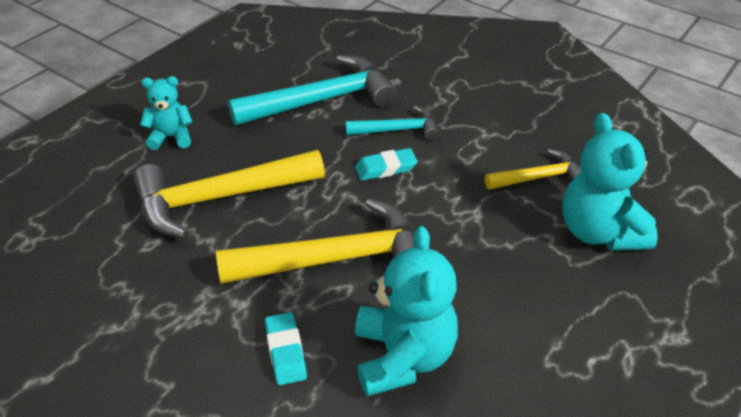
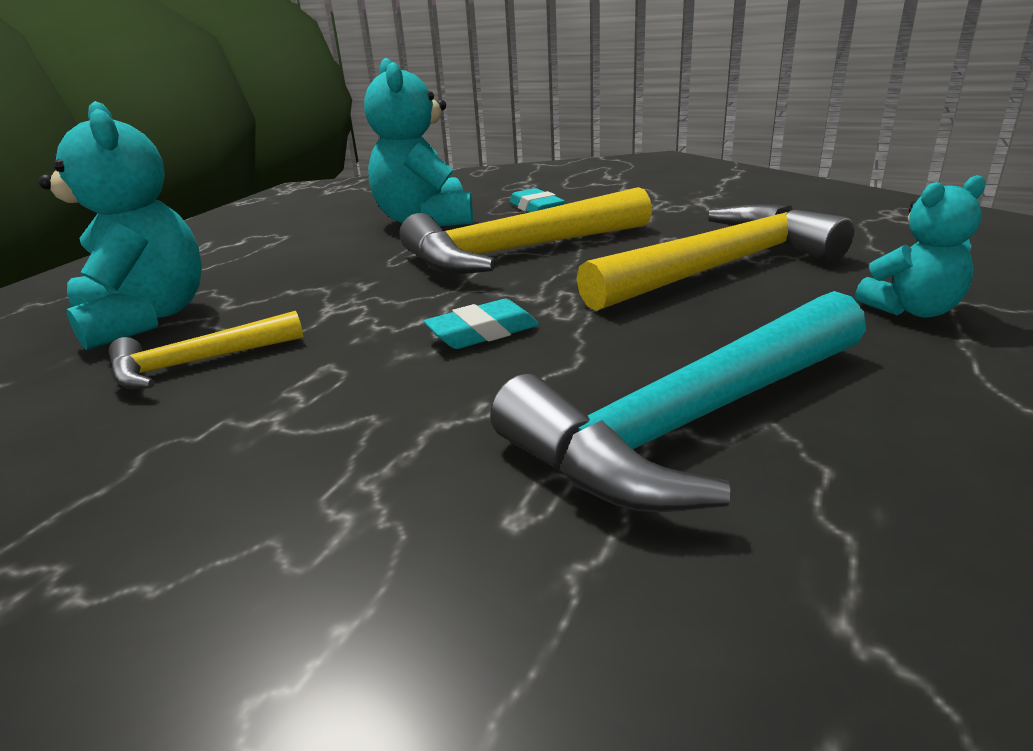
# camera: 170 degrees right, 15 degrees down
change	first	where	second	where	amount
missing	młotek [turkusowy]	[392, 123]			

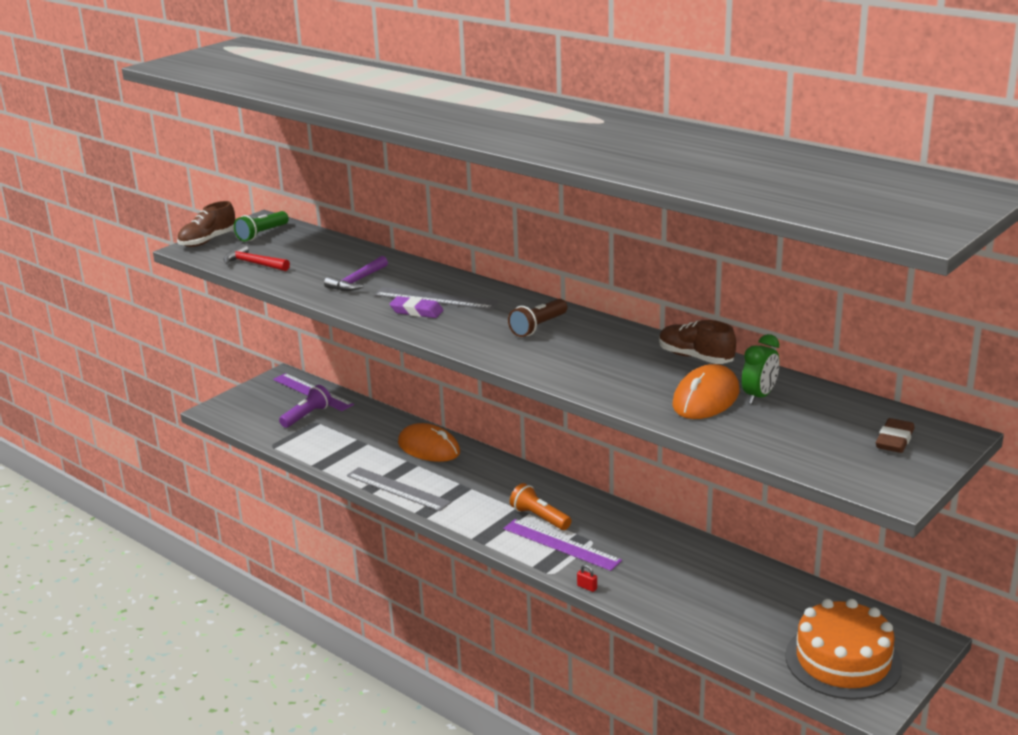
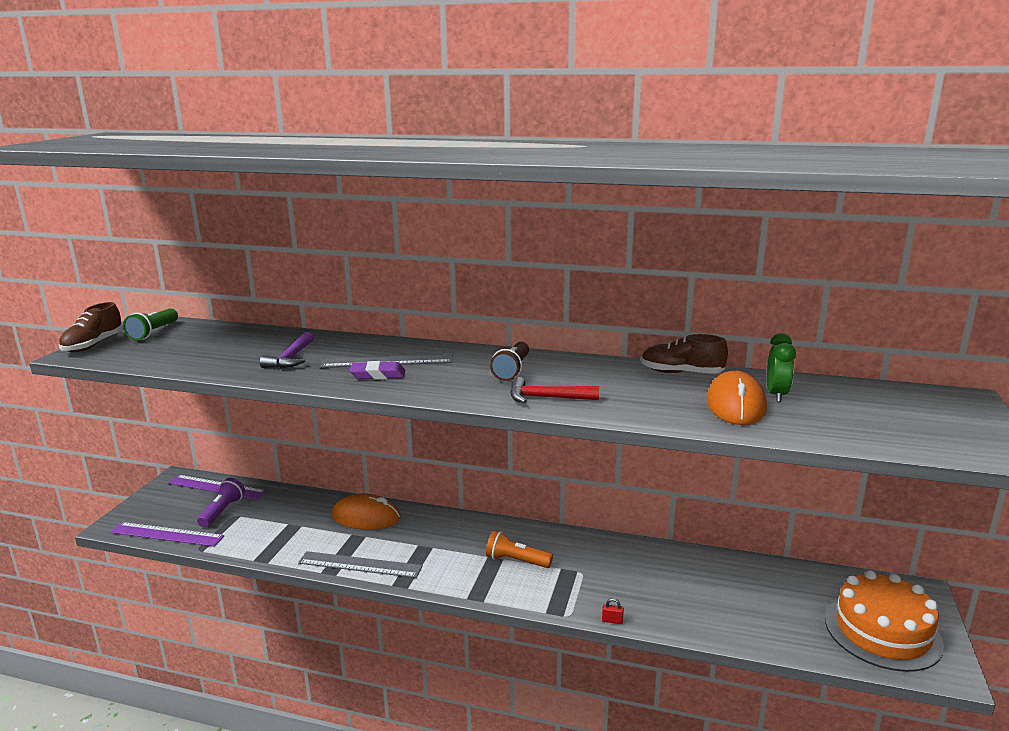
# camera: 25 degrees left, 5 degrees down
change	first	where	second	where	amount
relocated	młotek [czerwony]	[256, 257]		[554, 390]	
relocated	linijka [fioletowy]	[562, 545]		[167, 534]	
missing	gumka do mazania [brązowy]	[895, 435]			

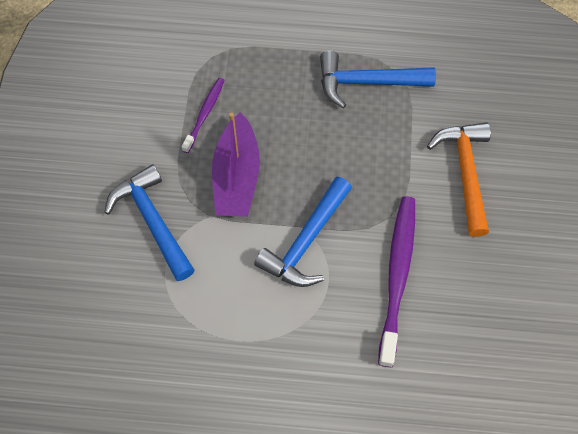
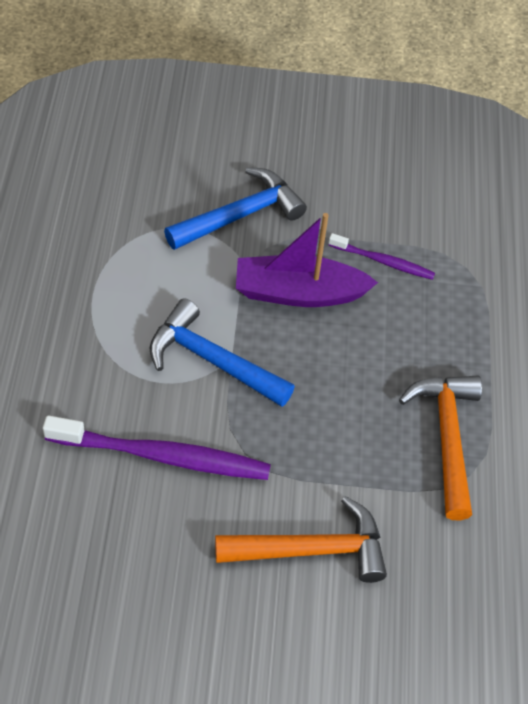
# camera: 85 degrees right, 10 degrees down
change	first	where	second	where	amount
colour	młotek [niebieski]	[378, 79]	młotek [pomarańczowy]	[440, 448]	

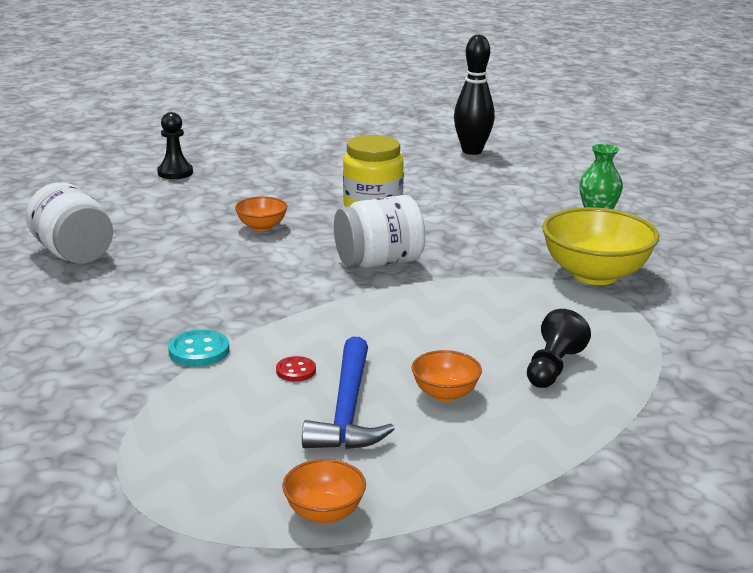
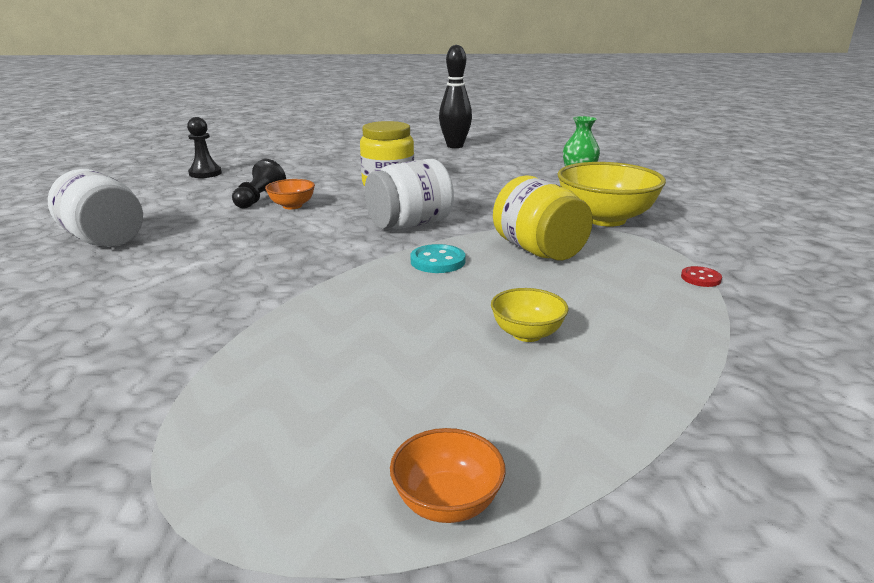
# camera: 10 degrees left, 0 degrees up
change	first	where	second	where	amount
relocated	guzik [turkusowy]	[198, 348]		[438, 258]	
relocated	guzik [czerwony]	[296, 369]		[701, 276]	
missing	młotek [niebieski]	[348, 393]			
colour	miska [pomarańczowy]	[446, 376]	miska [żółty]	[530, 315]	
relocated	pionek [czarny]	[559, 348]		[259, 184]	
appeared			słoik [żółty]	[543, 218]	

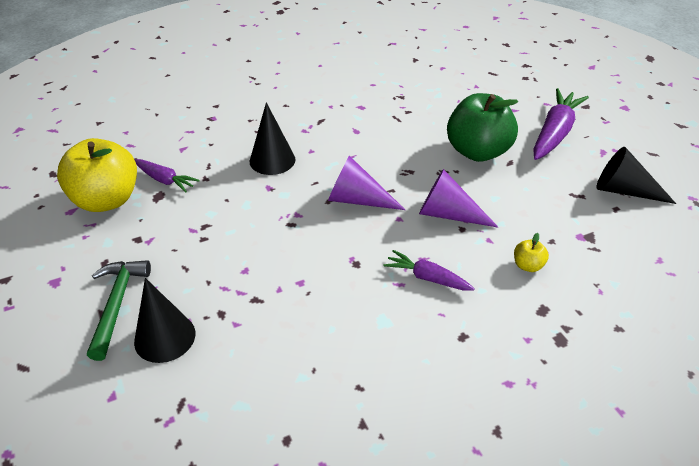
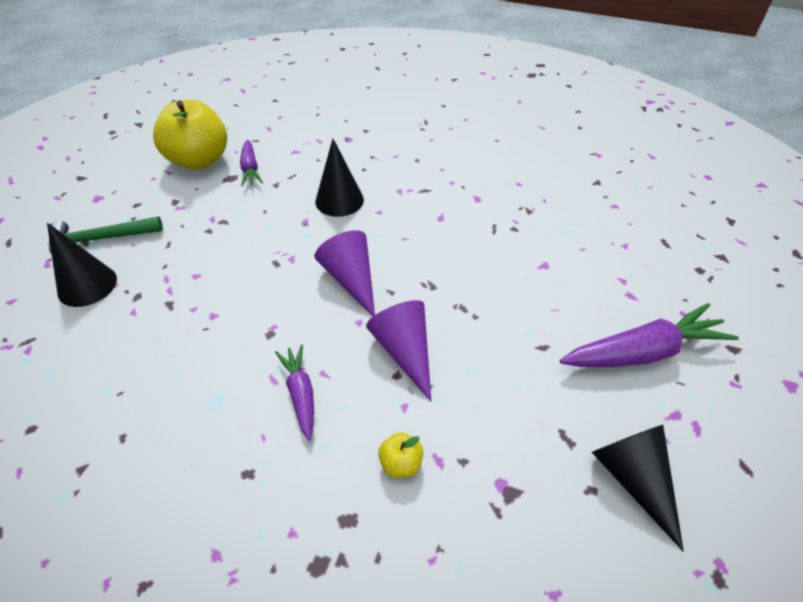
# camera: 45 degrees right, 5 degrees up
change	first	where	second	where	amount
spun	młotek [zielony]	[119, 310]		[106, 234]	150 degrees counterclockwise
missing	jabłko [zielony]	[482, 127]			

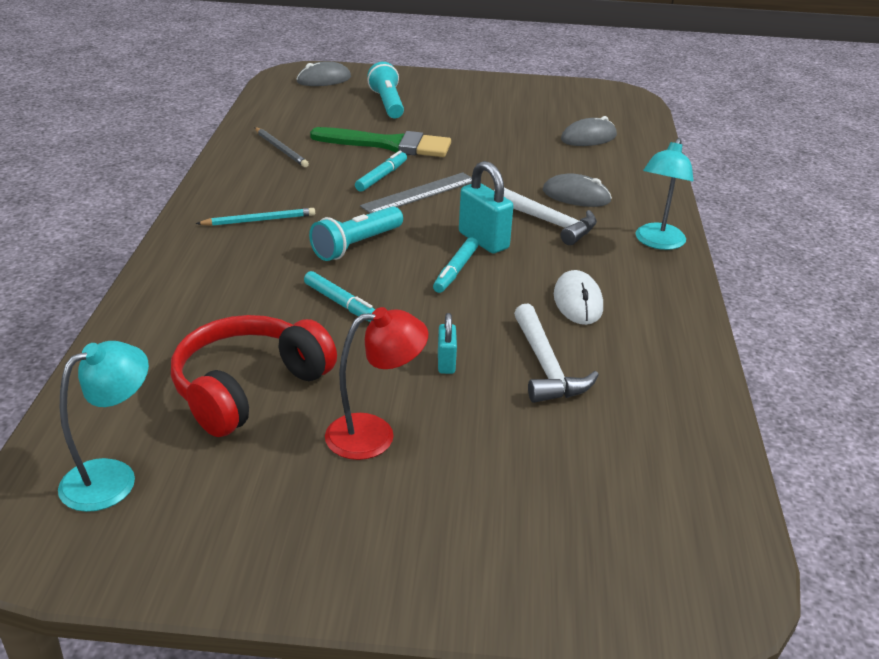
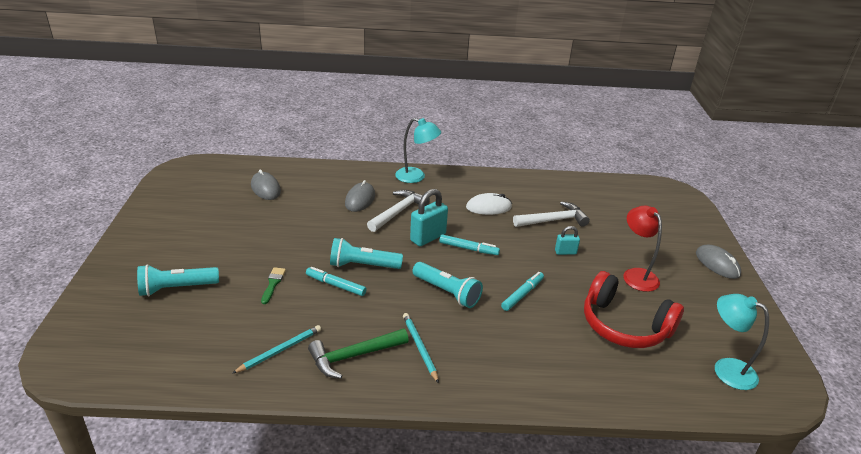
# camera: 95 degrees left, 0 degrees up
change	first	where	second	where	amount
colour	ołówek [szary]	[281, 147]	ołówek [turkusowy]	[276, 349]	
relocated	myszka [szary]	[324, 73]		[718, 262]	
size	pędzel [zielony]	[380, 142]		[273, 285]	x0.43
exchanged	linijka [szary]	[416, 192]	latarka [turkusowy]	[366, 253]	
appeared			młotek [zielony]	[358, 353]	

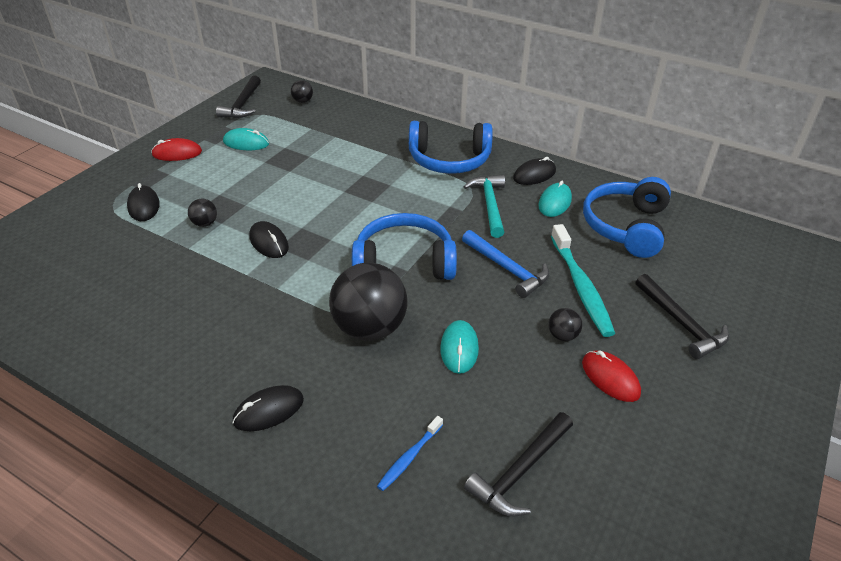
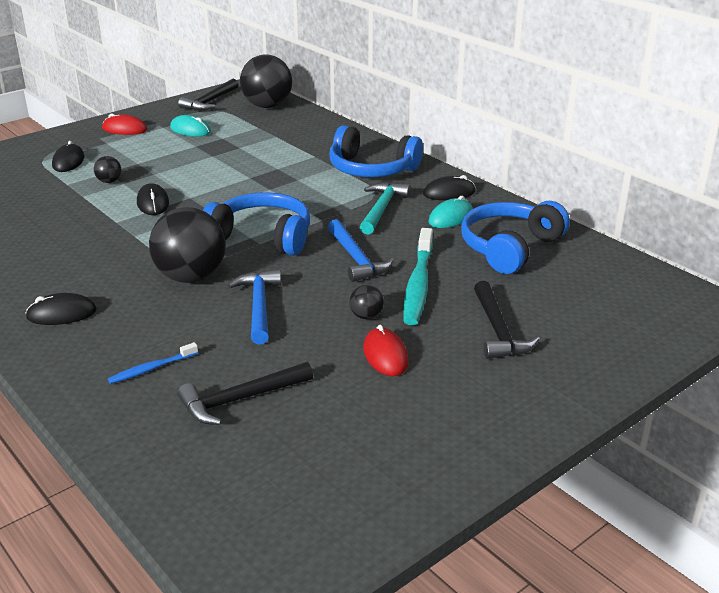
# camera: 20 degrees right, 10 degrees down
change	first	where	second	where	amount
size	piłka [czarny]	[302, 91]		[266, 81]	x2.31
exchanged	myszka [turkusowy]	[459, 347]	młotek [niebieski]	[254, 307]	

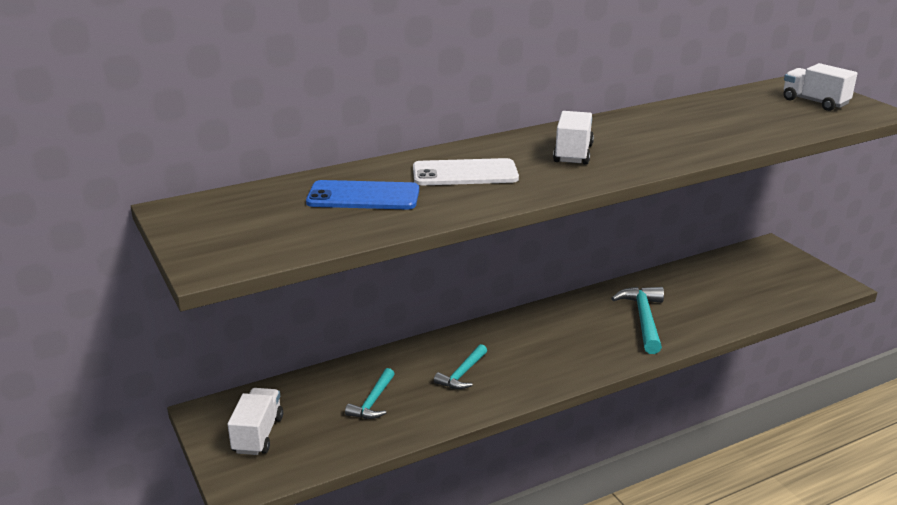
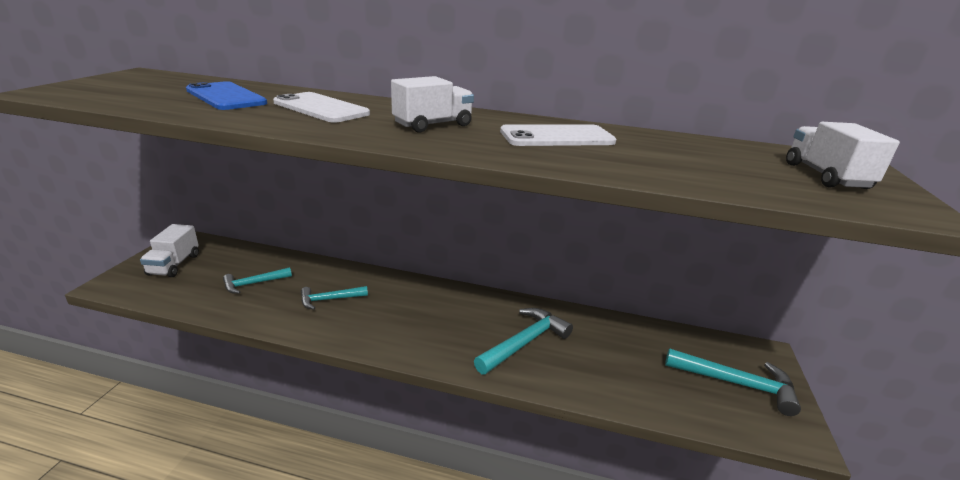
# camera: 40 degrees right, 0 degrees up
change	first	where	second	where	amount
spun	ciężarówka [biały]	[255, 421]		[169, 250]	135 degrees clockwise
appeared			telefon [biały]	[558, 135]	
appeared			młotek [turkusowy]	[733, 382]	

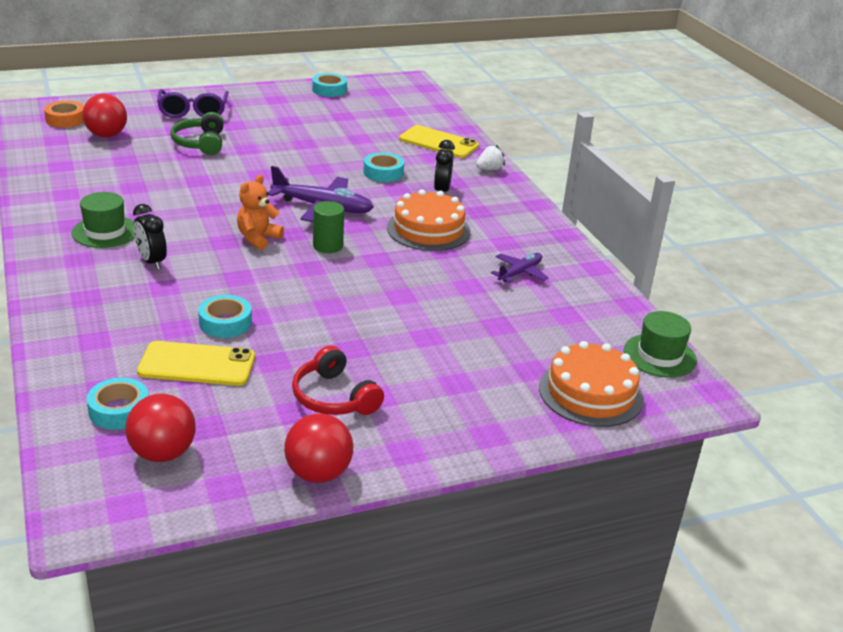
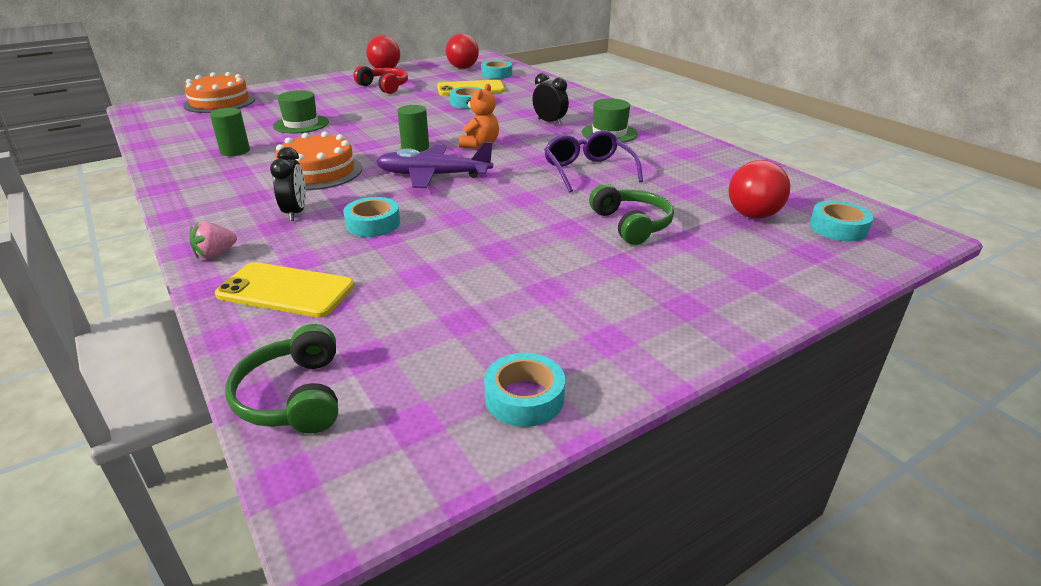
# camera: 170 degrees right, 0 degrees up
change	first	where	second	where	amount
colour	taśma klejąca [pomarańczowy]	[64, 114]	taśma klejąca [turkusowy]	[841, 221]	
relocated	okulary [fioletowy]	[193, 103]		[593, 161]	
colour	truskawka [biały]	[490, 157]	truskawka [różowy]	[213, 240]	
exchanged	samolot [fioletowy]	[519, 268]	walec [zielony]	[230, 132]	
relocated	kapelusz [zielony]	[660, 344]		[301, 112]	
appeared			słuchawki [zielony]	[281, 379]	

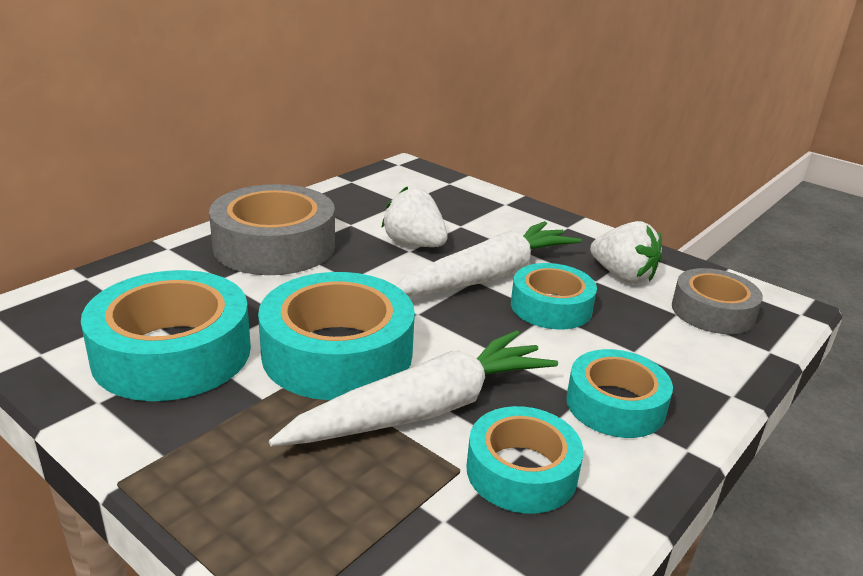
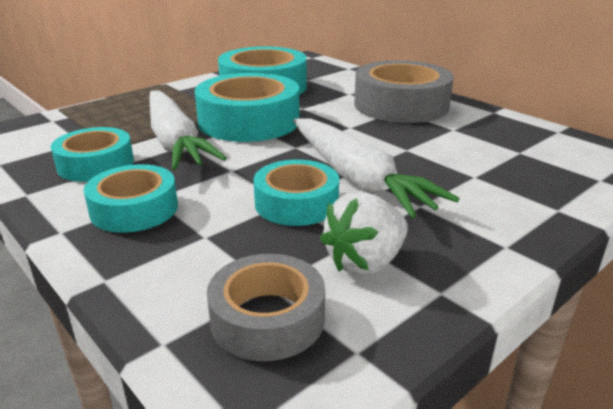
# camera: 100 degrees right, 0 degrees up
change	first	where	second	where	amount
missing	truskawka [biały]	[414, 217]			

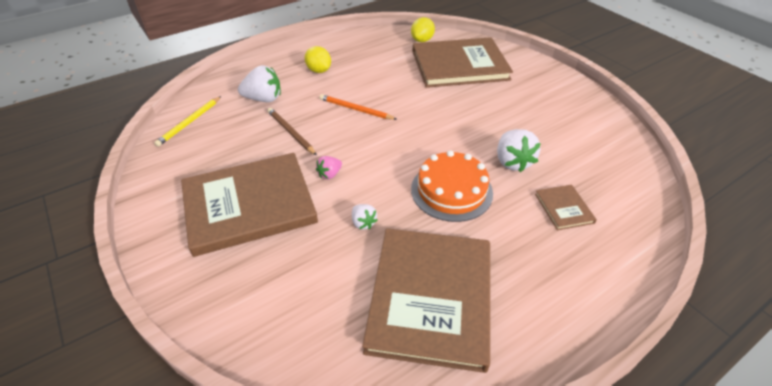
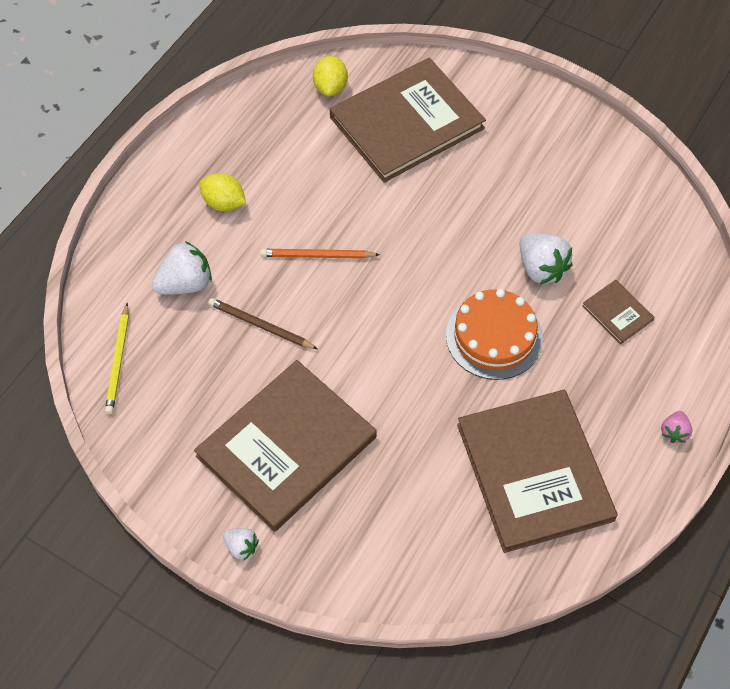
# camera: 25 degrees left, 15 degrees up
change	first	where	second	where	amount
relocated	truskawka [różowy]	[329, 167]		[676, 427]	
relocated	truskawka [biały]	[365, 217]		[241, 544]	

